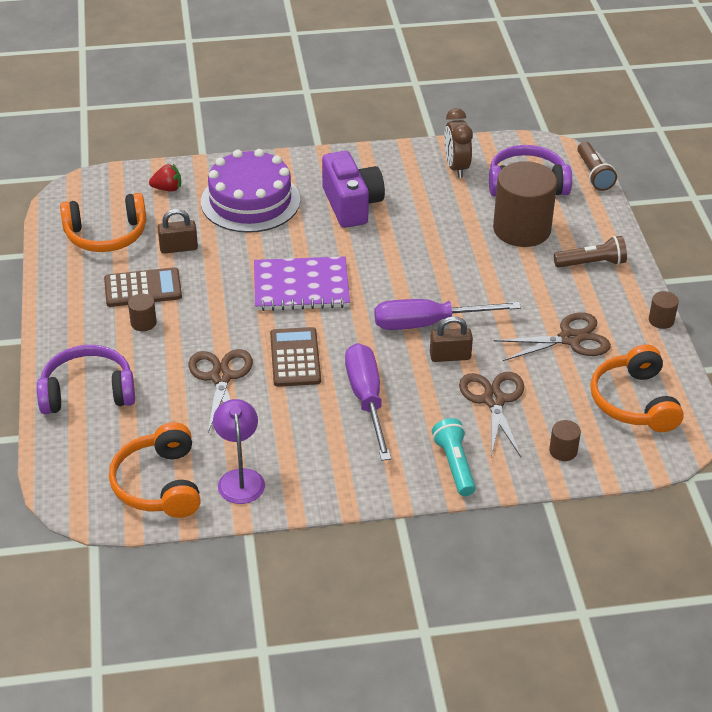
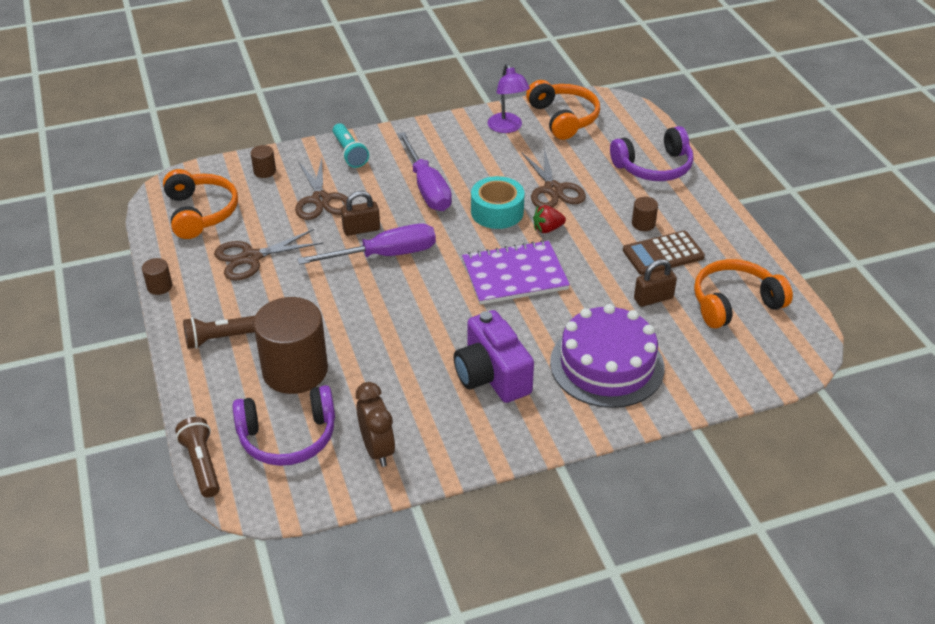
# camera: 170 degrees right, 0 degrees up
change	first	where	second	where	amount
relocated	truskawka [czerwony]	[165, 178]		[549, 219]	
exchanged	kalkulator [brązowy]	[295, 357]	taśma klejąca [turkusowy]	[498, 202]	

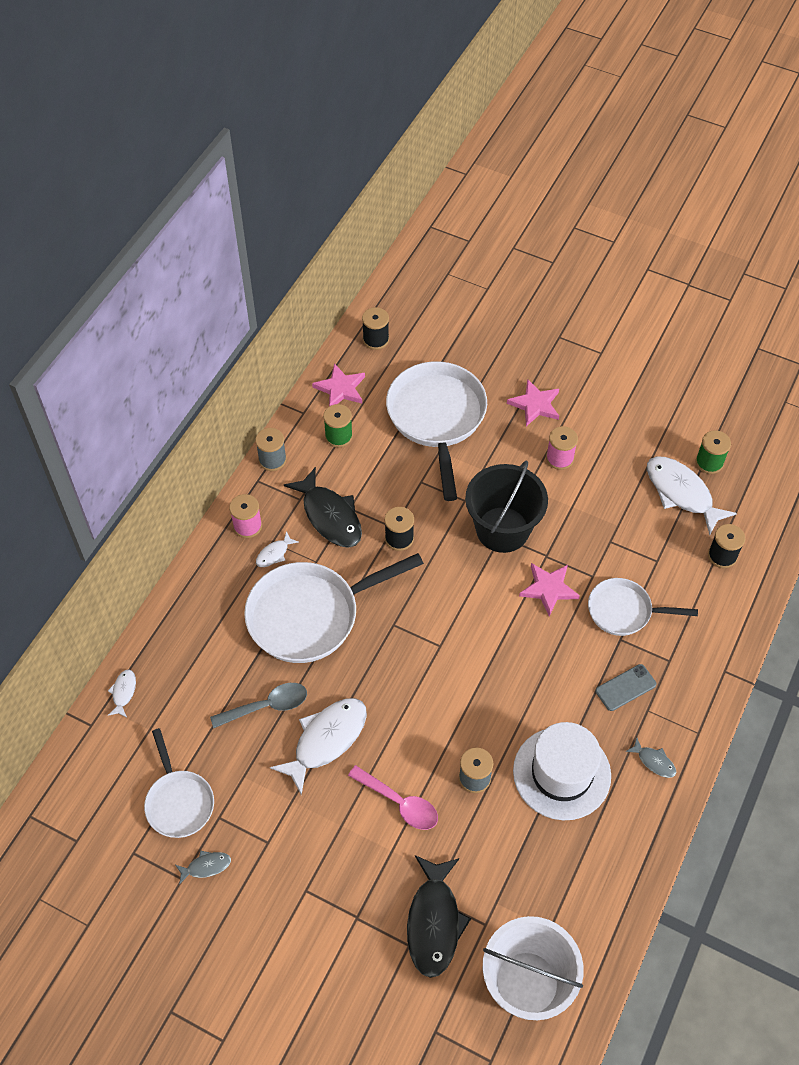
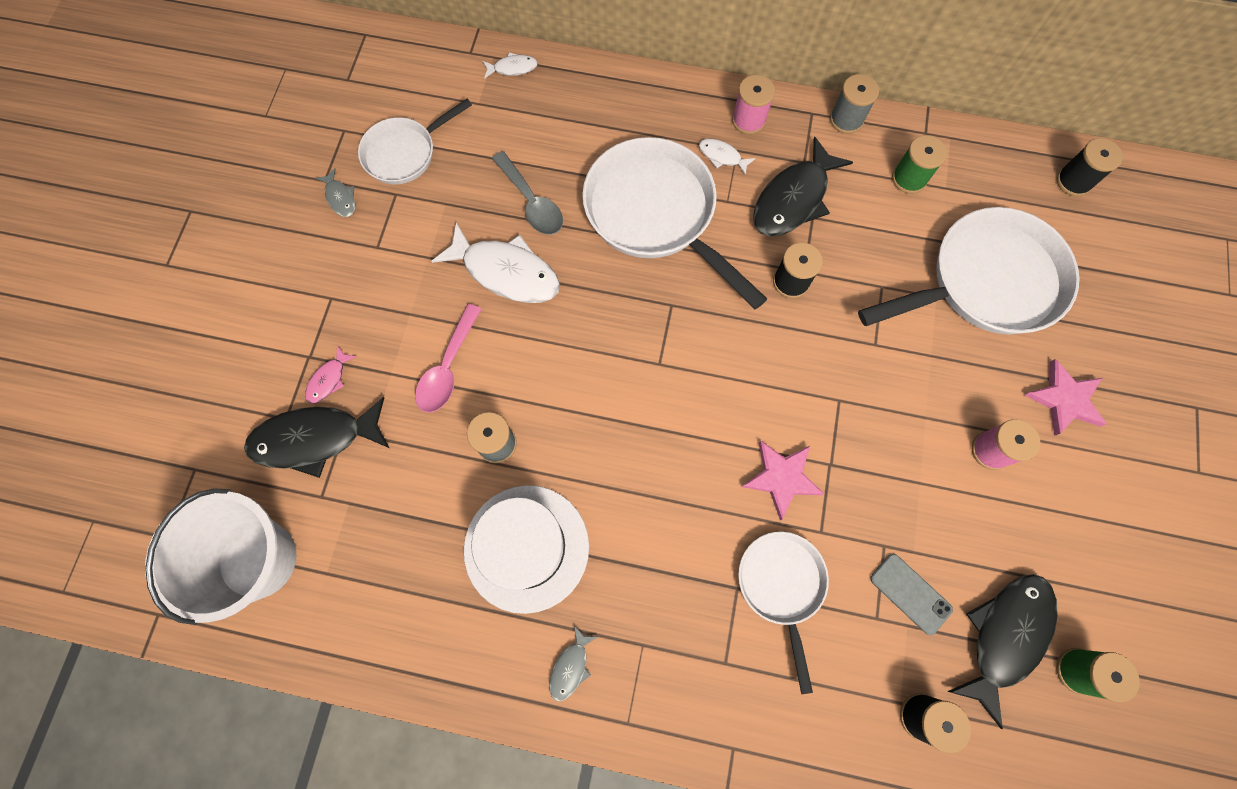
# camera: 75 degrees right, 15 degrees up
change	first	where	second	where	amount
missing	gwiazda [różowy]	[338, 384]			
missing	wiadro [czarny]	[506, 507]			
relocated	telefon [szary]	[626, 687]		[911, 594]	
colour	ryba [biały]	[692, 495]	ryba [czarny]	[1002, 651]	
appeared			ryba [różowy]	[331, 375]	

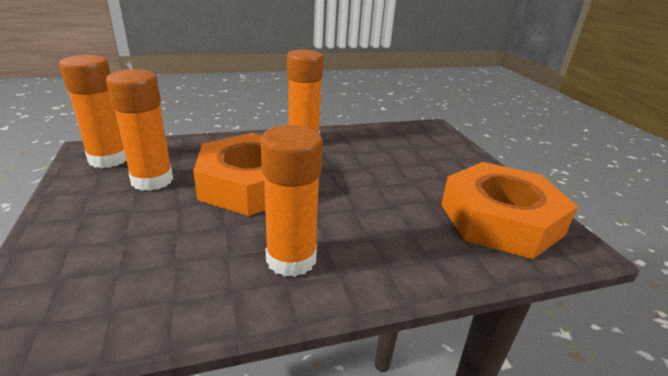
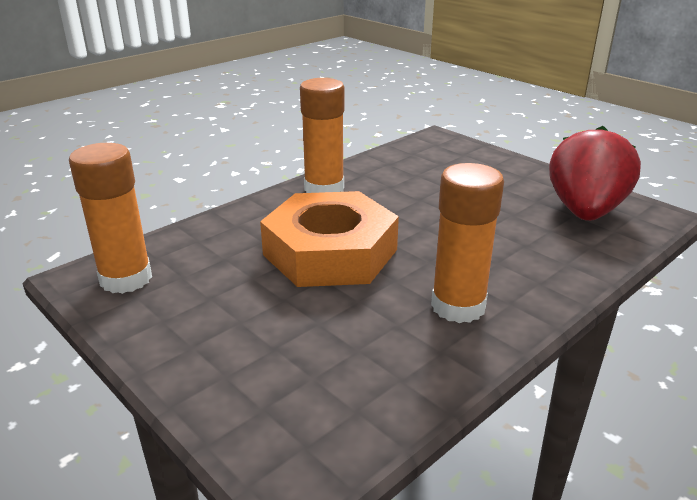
# camera: 25 degrees left, 0 degrees up
change	first	where	second	where	amount
missing	klej w sztyfcie [pomarańczowy]	[139, 130]			
exchanged	nakrętka [pomarańczowy]	[509, 210]	truskawka [czerwony]	[595, 173]	

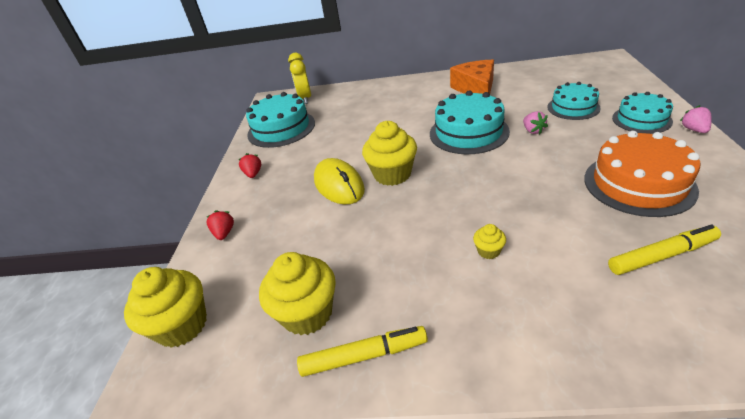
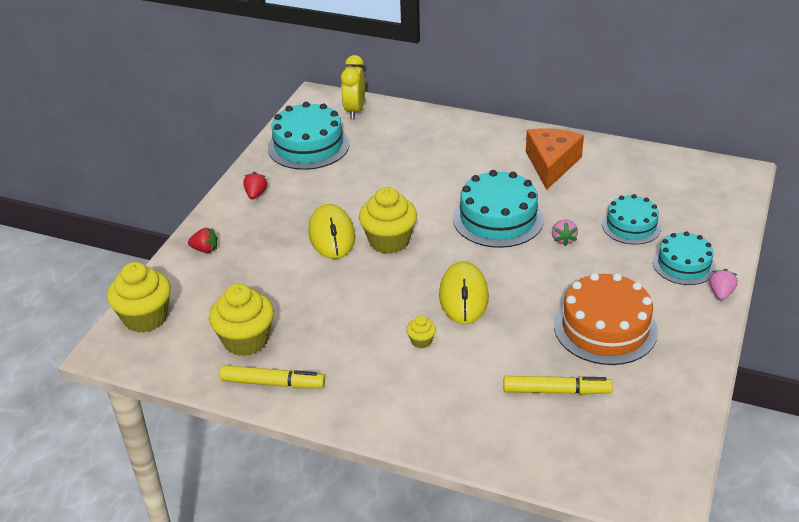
# camera: 15 degrees right, 0 degrees up
change	first	where	second	where	amount
spun	truskawka [czerwony]	[220, 225]		[203, 240]	90 degrees clockwise
appeared			myszka [żółty]	[464, 292]	

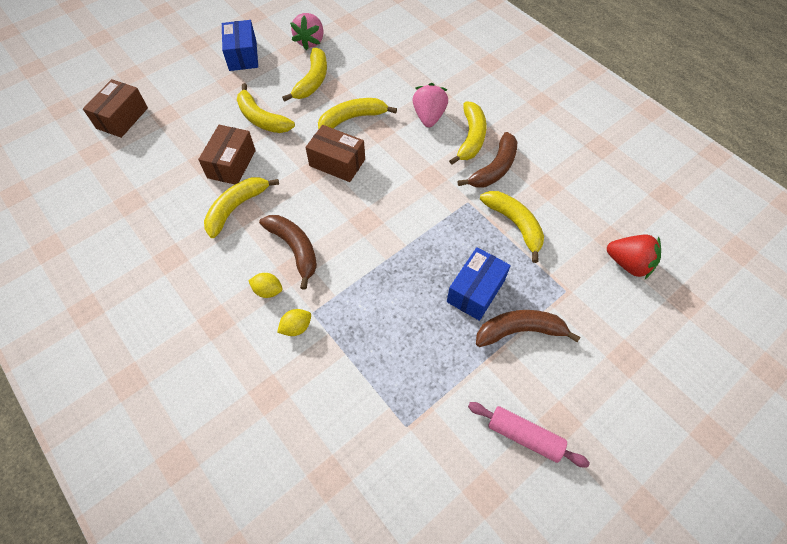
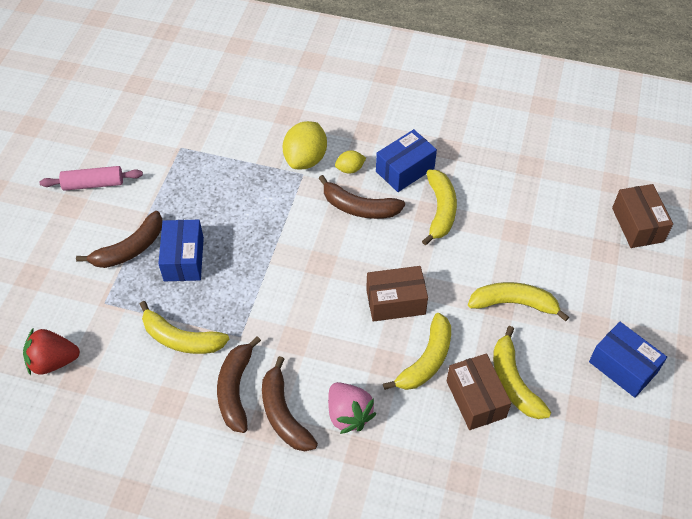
# camera: 145 degrees right, 5 degrees down
change	first	where	second	where	amount
relocated	pudełko [brązowy]	[227, 154]		[479, 391]	
size	cytryna [żółty]	[294, 322]		[305, 145]	x1.91
missing	truskawka [różowy]	[307, 31]			
colour	banan [żółty]	[467, 133]	banan [brązowy]	[290, 403]	
appeared			pudełko [niebieski]	[406, 160]	

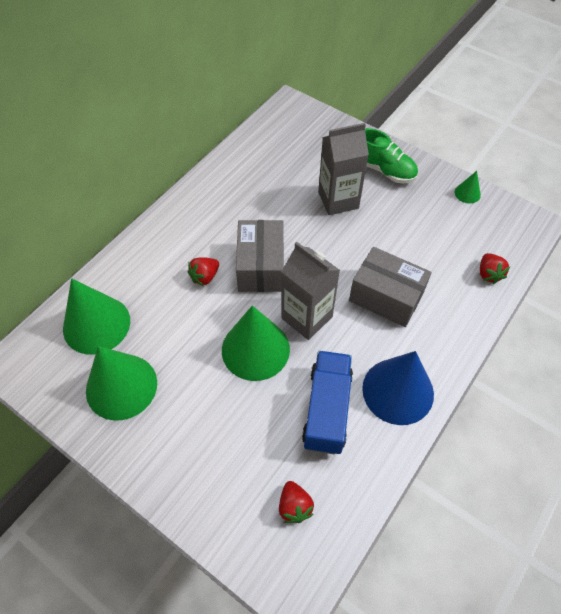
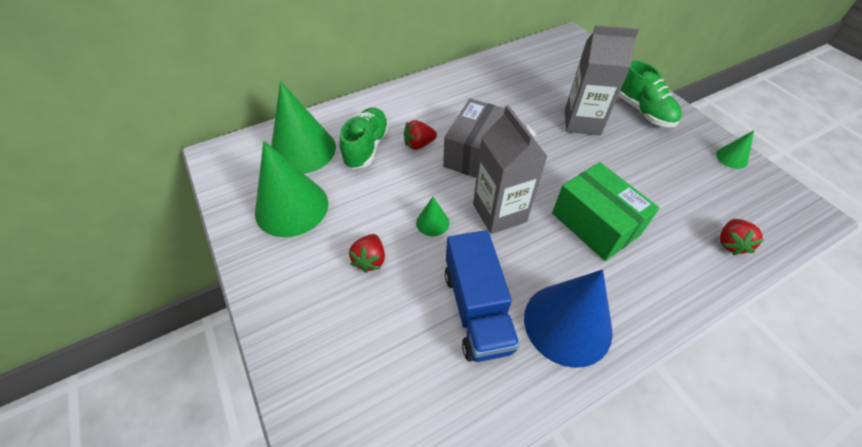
# camera: 25 degrees right, 5 degrees down
change	first	where	second	where	amount
size	stożek [zielony]	[256, 343]		[432, 216]	x0.45
relocated	truskawka [czerwony]	[296, 502]		[367, 253]	
spun	ciężarówka [niebieski]	[327, 402]		[482, 296]	135 degrees clockwise
colour	pudełko [szary]	[390, 287]	pudełko [zielony]	[605, 211]	
appeared			but [zielony]	[365, 138]	

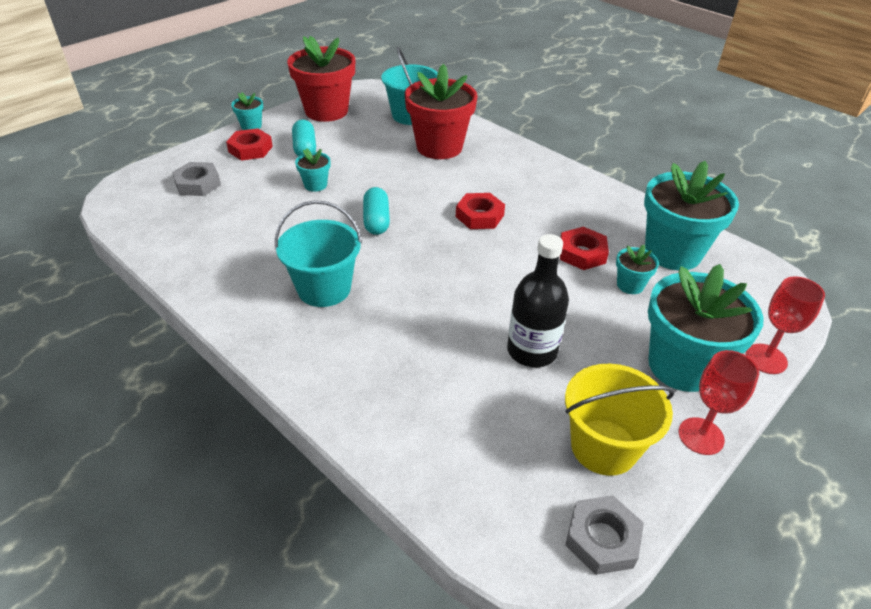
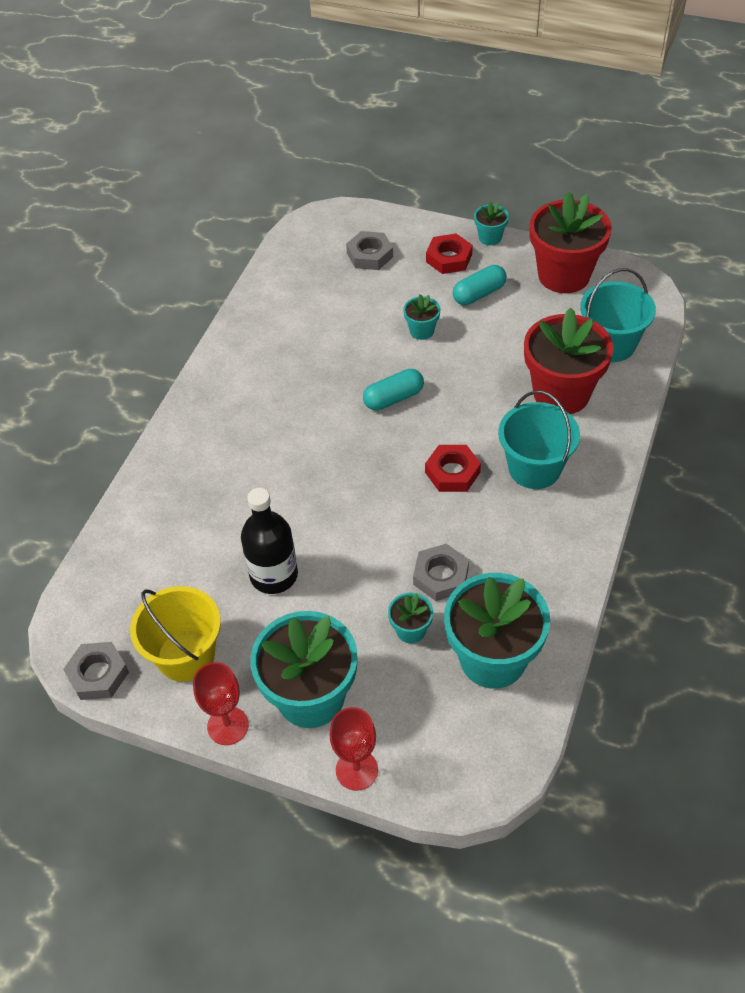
# camera: 70 degrees right, 10 degrees up
change	first	where	second	where	amount
relocated	wiadro [turkusowy]	[318, 253]		[539, 440]	
colour	nakrętka [czerwony]	[584, 248]	nakrętka [szary]	[441, 572]	

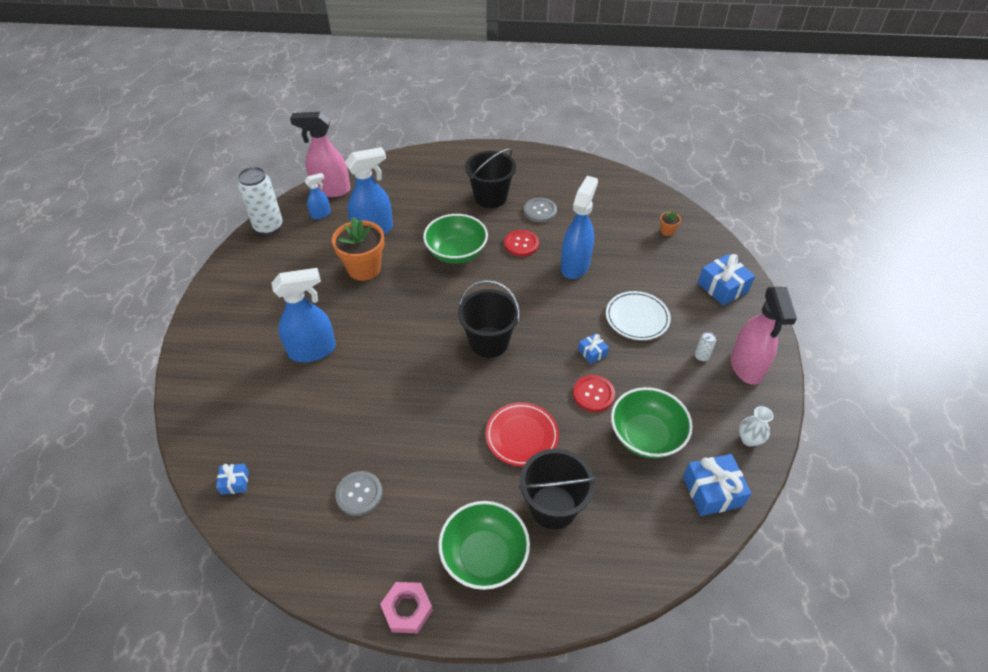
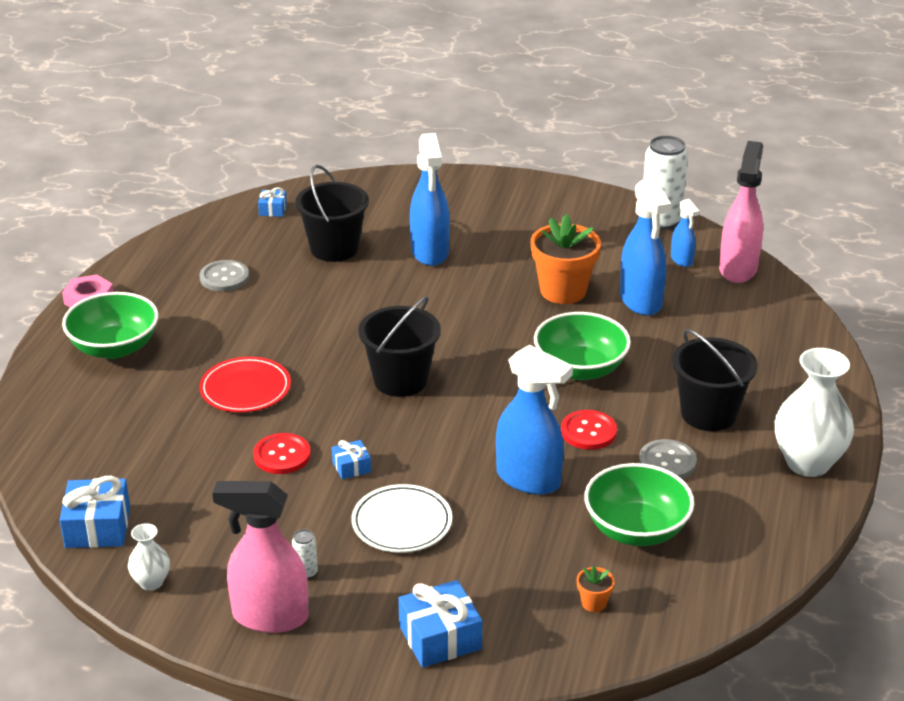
# camera: 100 degrees right, 15 degrees down
change	first	where	second	where	amount
relocated	wiadro [czarny]	[557, 489]		[332, 213]	
relocated	miska [zielony]	[652, 423]		[639, 504]	
appeared			wazon [biały]	[814, 412]	

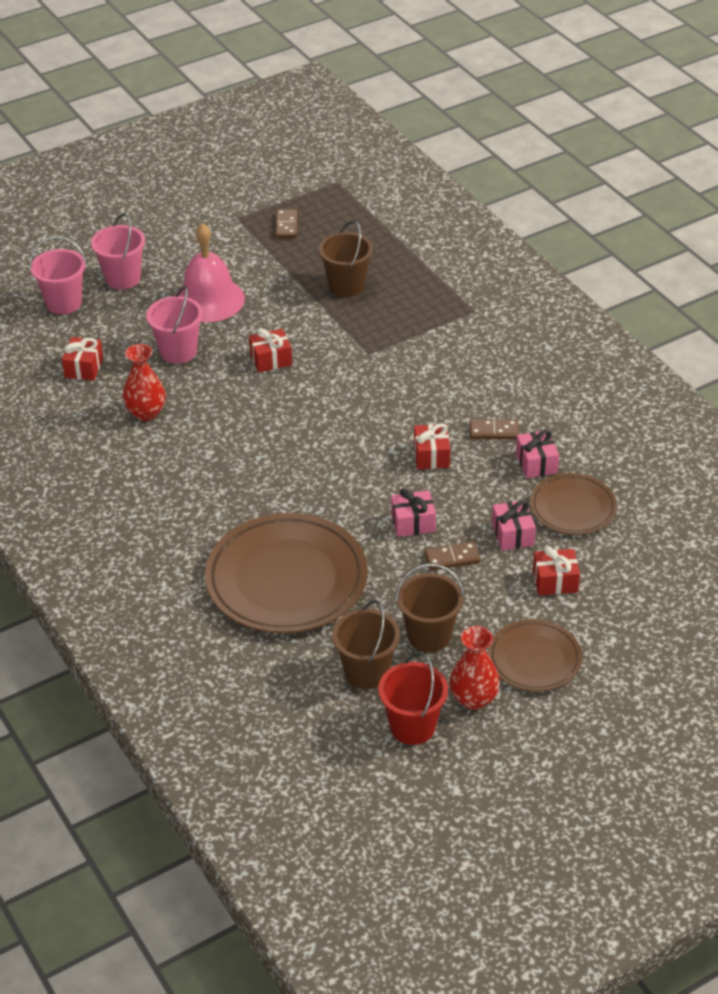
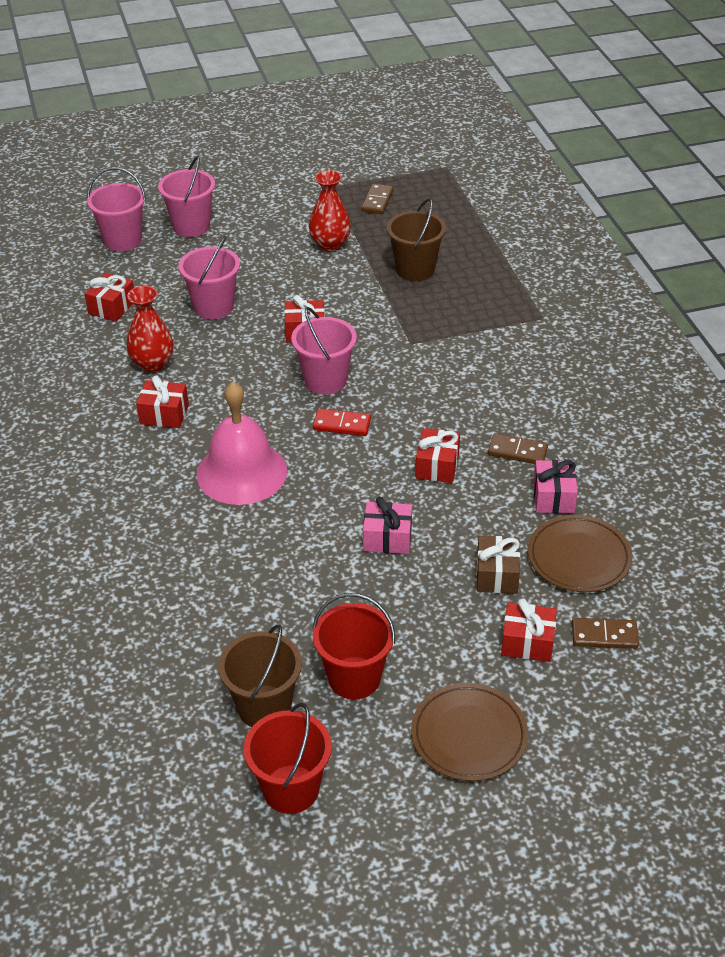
# camera: 15 degrees right, 0 degrees up
change	first	where	second	where	amount
relocated	dzwonek [różowy]	[210, 272]		[242, 443]	
missing	talerz [brązowy]	[286, 573]			
colour	wiadro [brązowy]	[430, 608]	wiadro [czerwony]	[353, 646]	
relocated	kostka domina [brązowy]	[452, 555]		[605, 633]	
relocated	wazon [czerwony]	[474, 668]		[330, 210]	
colour	prezent [różowy]	[514, 525]	prezent [brązowy]	[498, 565]	
appeared			prezent [czerwony]	[162, 401]	
appeared			wiadro [różowy]	[324, 351]	
appeared			kostka domina [czerwony]	[342, 422]	

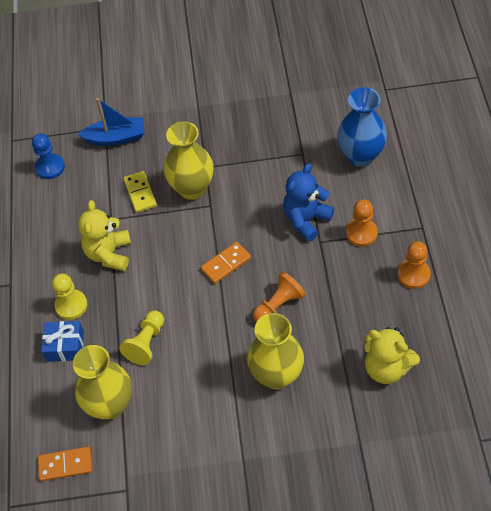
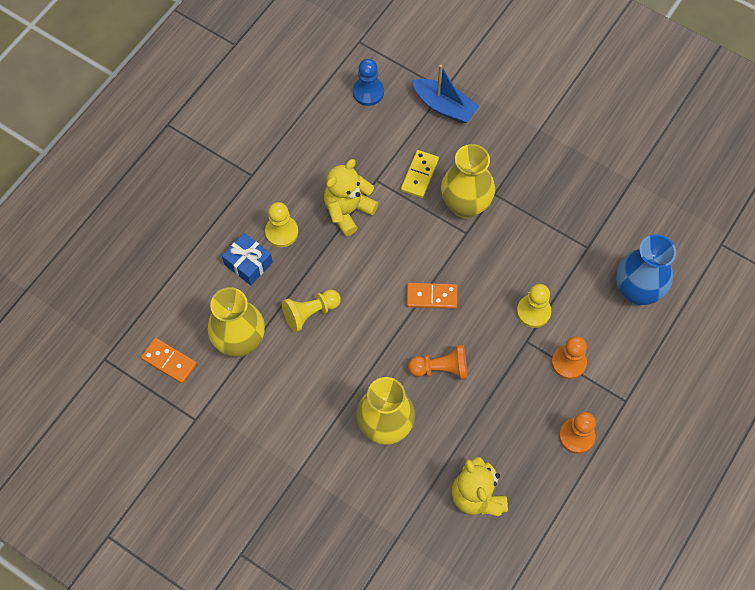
# camera: 35 degrees right, 10 degrees up
change	first	where	second	where	amount
exchanged	miś [niebieski]	[308, 202]	pionek [żółty]	[534, 306]	

